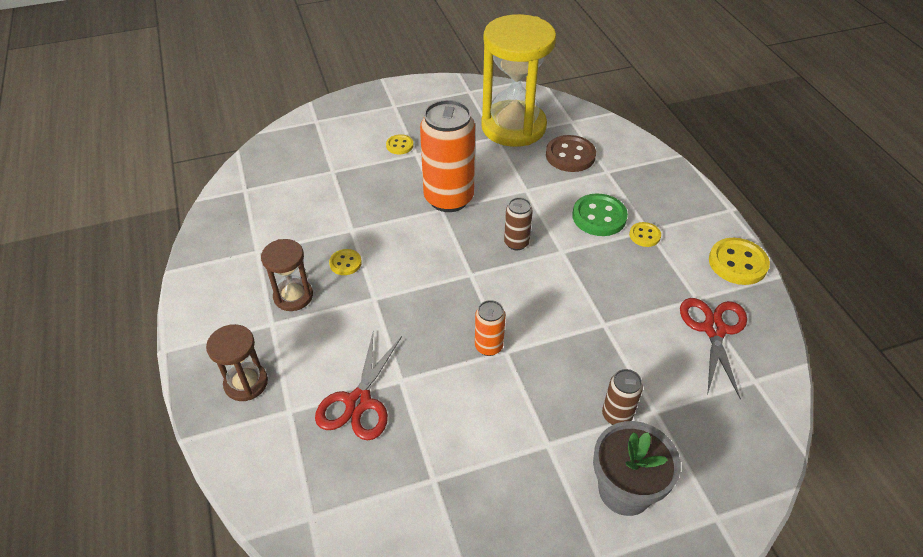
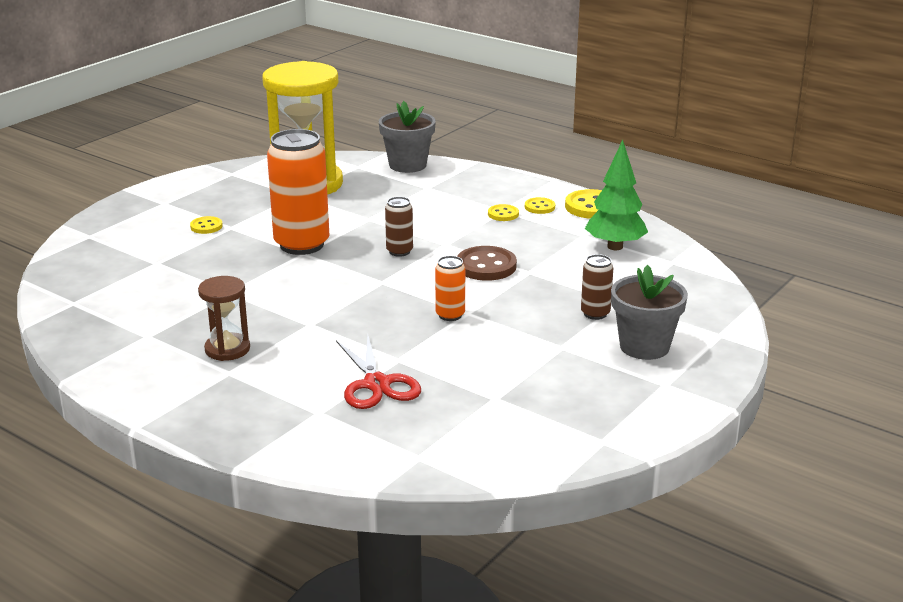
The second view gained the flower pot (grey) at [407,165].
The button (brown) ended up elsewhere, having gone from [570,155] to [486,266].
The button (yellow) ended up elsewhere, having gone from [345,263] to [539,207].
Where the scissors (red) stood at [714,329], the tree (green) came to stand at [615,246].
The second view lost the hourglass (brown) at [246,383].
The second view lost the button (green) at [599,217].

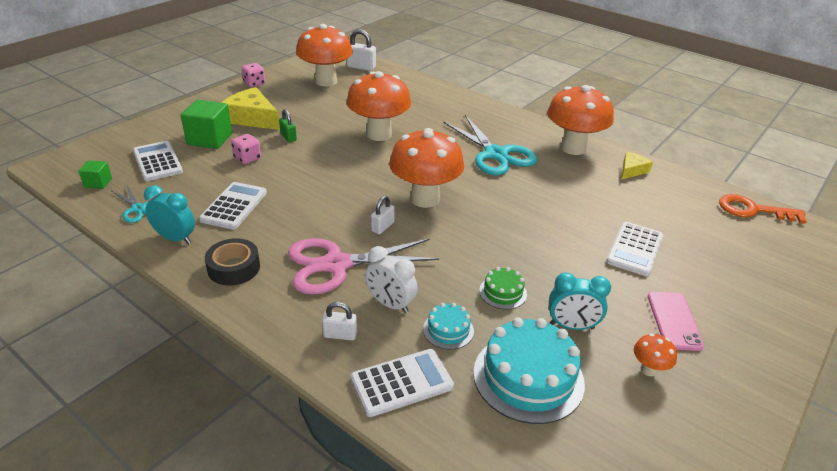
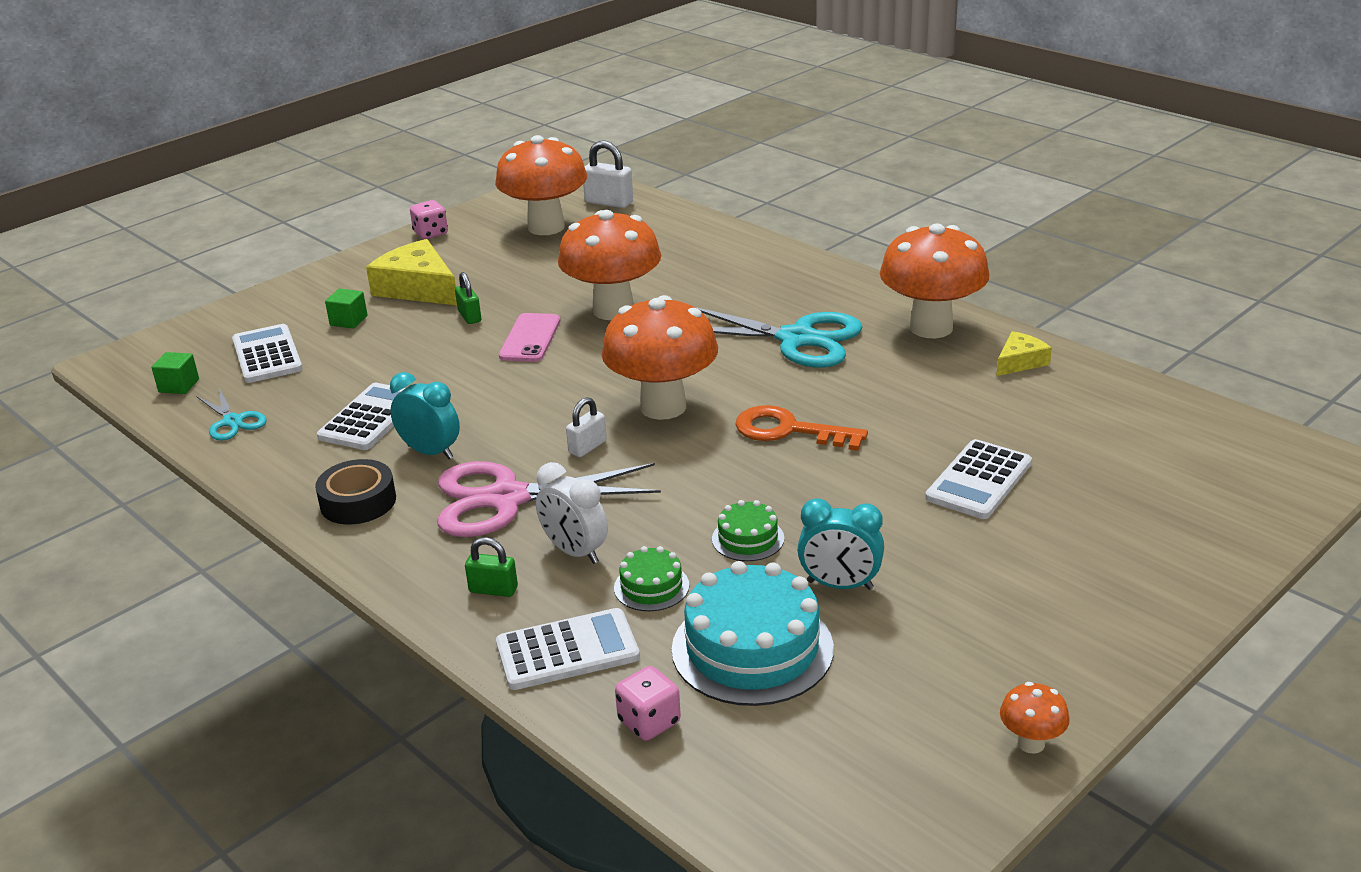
The size of the cube (green) at [210,139] changed by a factor of 0.53.
The clock (turquoise) ended up elsewhere, having gone from [175,238] to [430,452].
What was the padlock (white) at [340,335] turned into the padlock (green) at [493,590].
The phone (pink) ended up elsewhere, having gone from [674,321] to [530,338].
What was the cake (turquoise) at [448,330] turned into the cake (green) at [651,586].
The dice (pink) ended up elsewhere, having gone from [247,158] to [649,722].
The scissors (turquoise) at [496,154] ended up facing another way, 45 degrees counterclockwise from before.
The key (orange) ended up elsewhere, having gone from [753,210] to [789,430].
The mushroom (orange) ended up elsewhere, having gone from [648,369] to [1031,743].

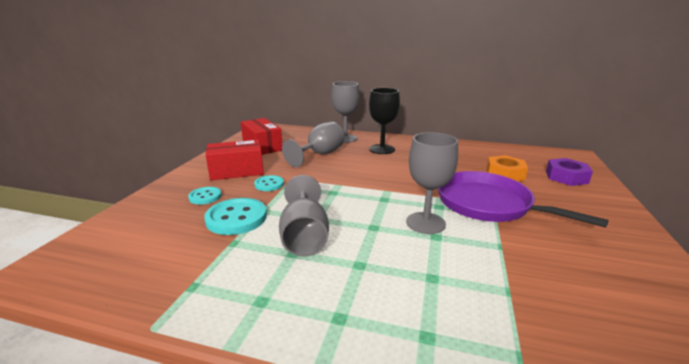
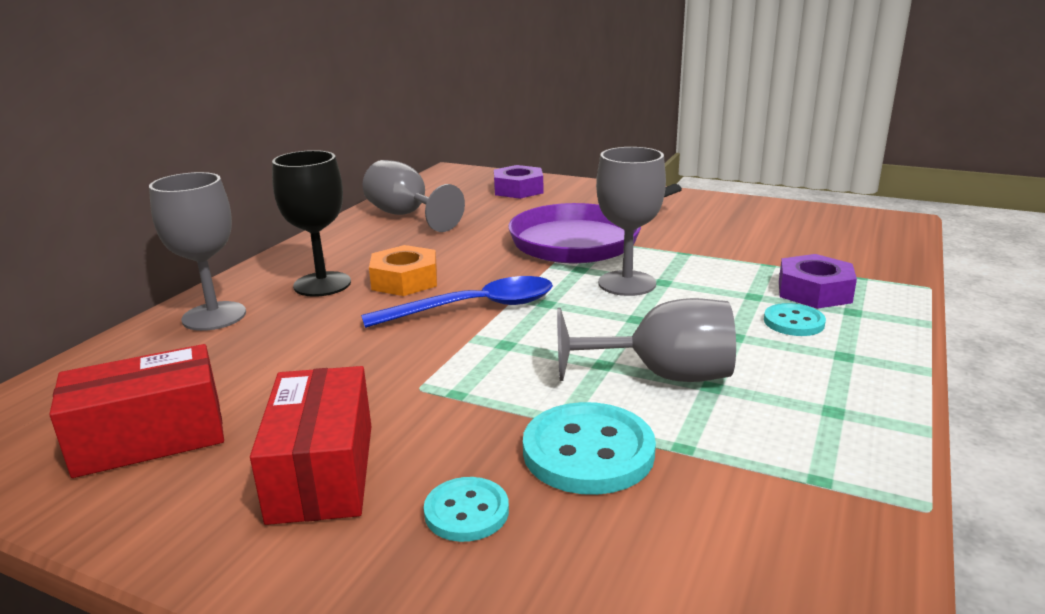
The second view gained the spoon (blue) at [474,308].
The goblet (grey) ended up elsewhere, having gone from [320,154] to [406,215].
The nut (orange) ended up elsewhere, having gone from [505,174] to [405,280].
The button (turquoise) ended up elsewhere, having gone from [269,184] to [793,322].
The second view gained the nut (purple) at [814,291].

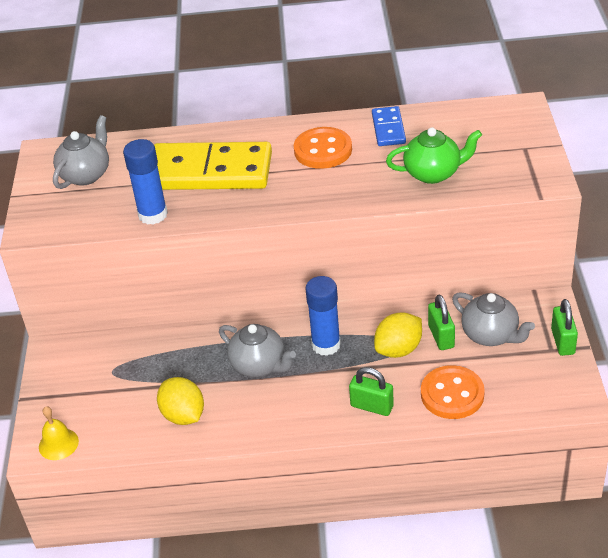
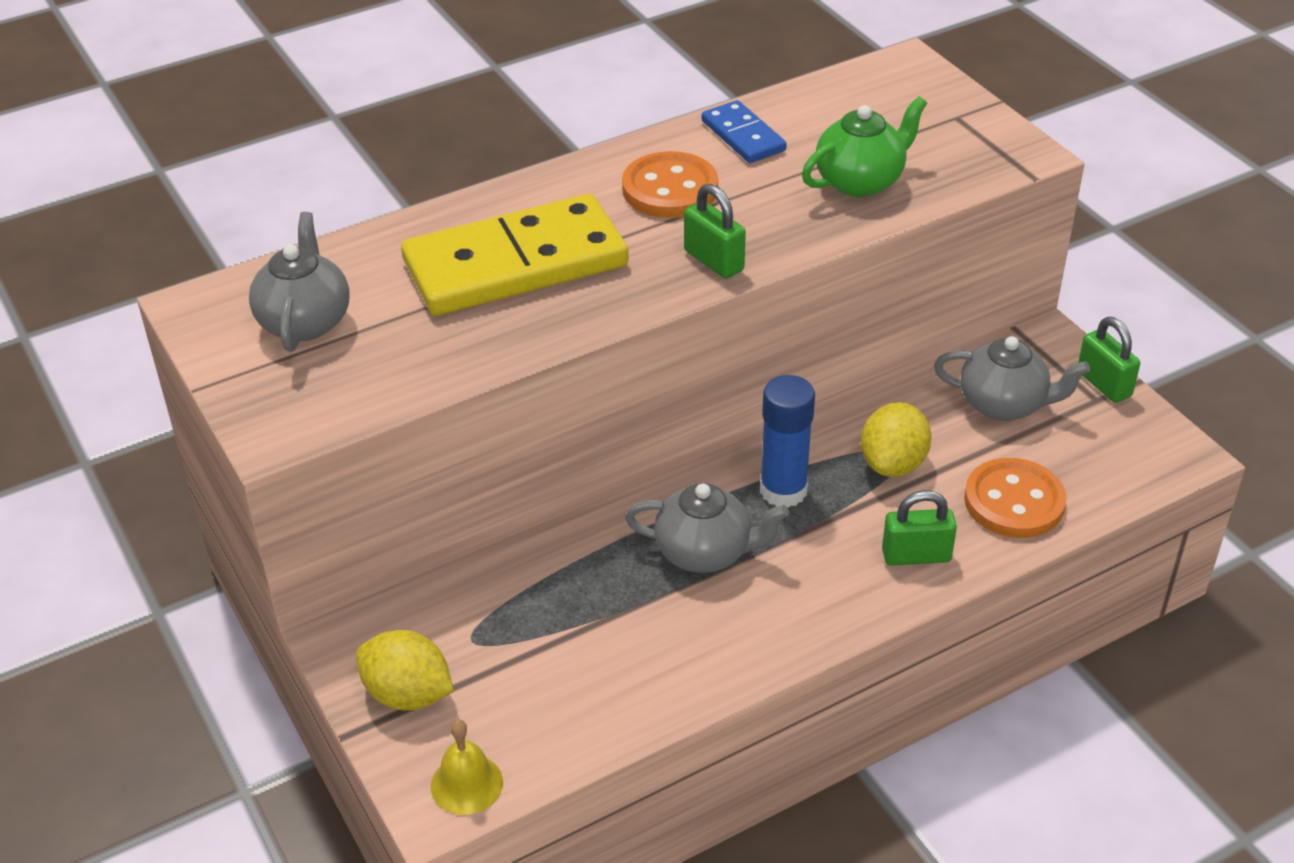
The lemon (yellow) ended up elsewhere, having gone from [183,415] to [408,694].
The padlock (green) ended up elsewhere, having gone from [441,336] to [713,261].
The second view lost the glue stick (blue) at [153,215].

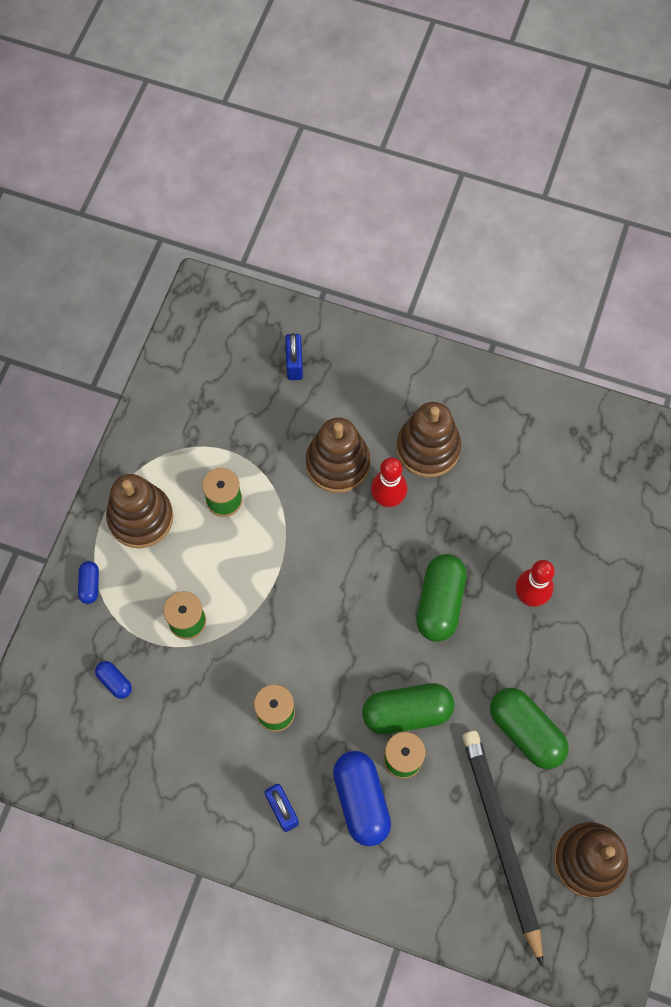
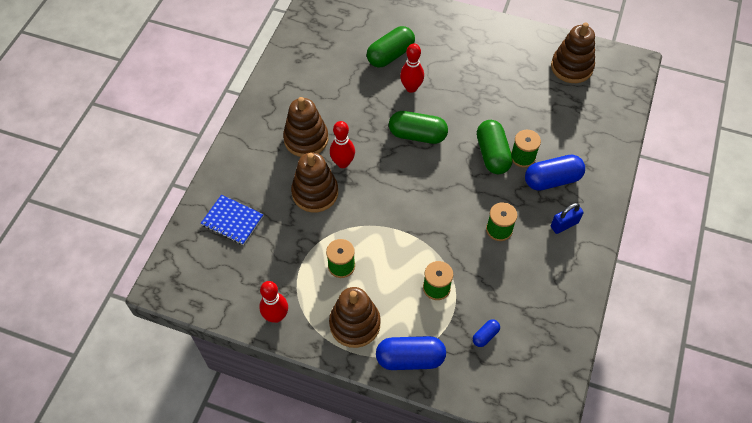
Where the padlock (blue) stood at [294,364], the notebook (blue) came to stand at [232,221].
The second view gained the bowling pin (red) at [276,316].
The capsule (green) ended up elsewhere, having gone from [525,732] to [390,55].
The size of the capsule (blue) at [90,585] changed by a factor of 2.04.
The second view lost the pencil (black) at [501,840].

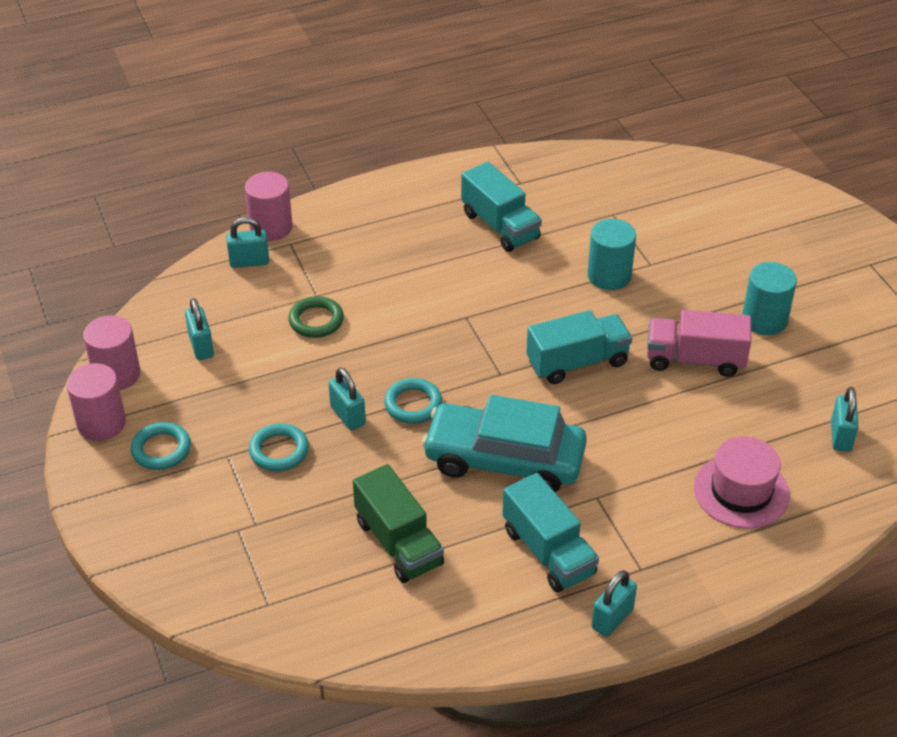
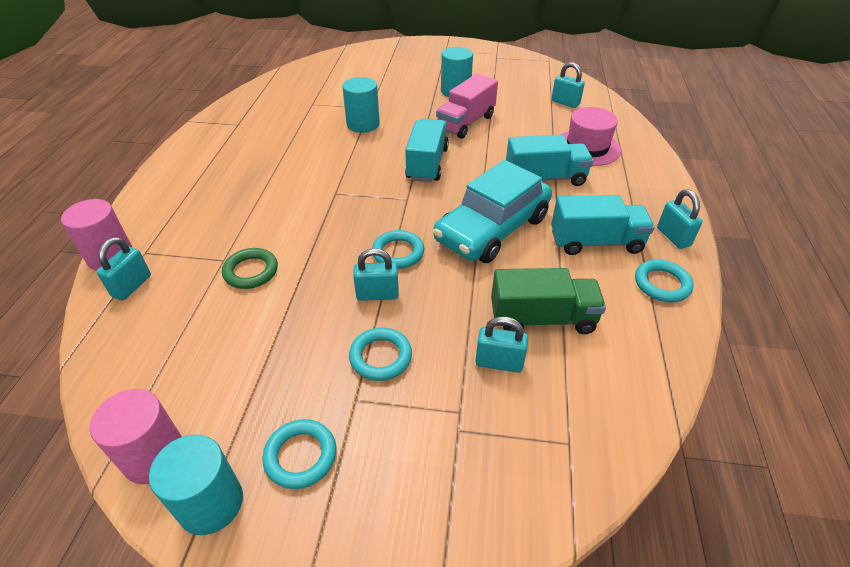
What was the cylinder (pink) at [101,423] turned into the cylinder (turquoise) at [210,503].
The padlock (turquoise) ended up elsewhere, having gone from [201,346] to [499,362].
The truck (turquoise) ended up elsewhere, having gone from [500,226] to [545,178].
The second view gained the ring (turquoise) at [662,284].

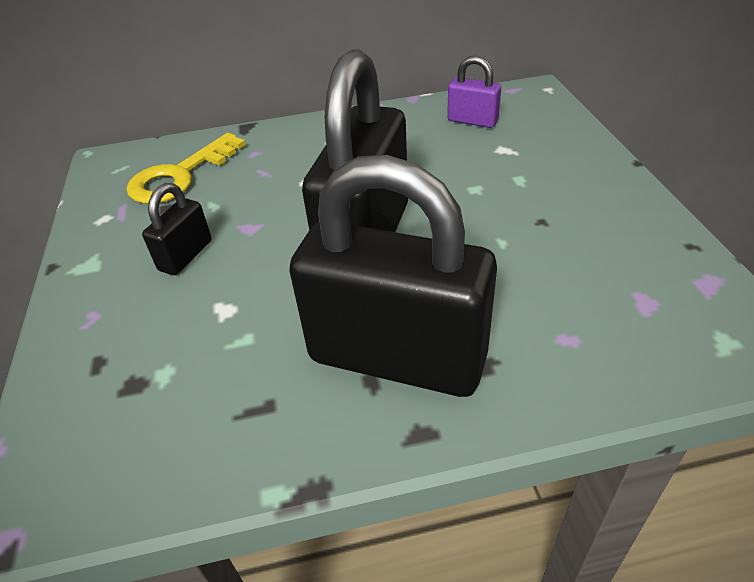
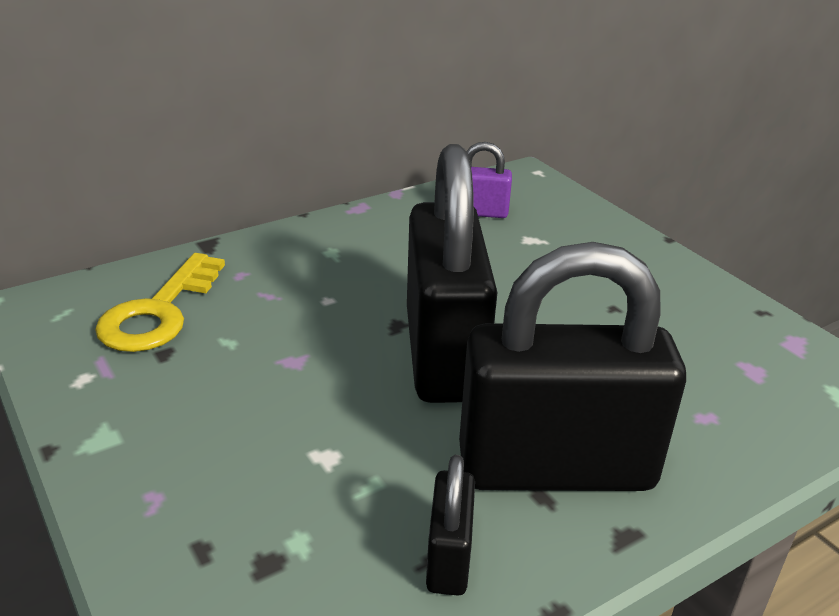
The padlock (black) ended up elsewhere, having gone from [186,255] to [448,557].

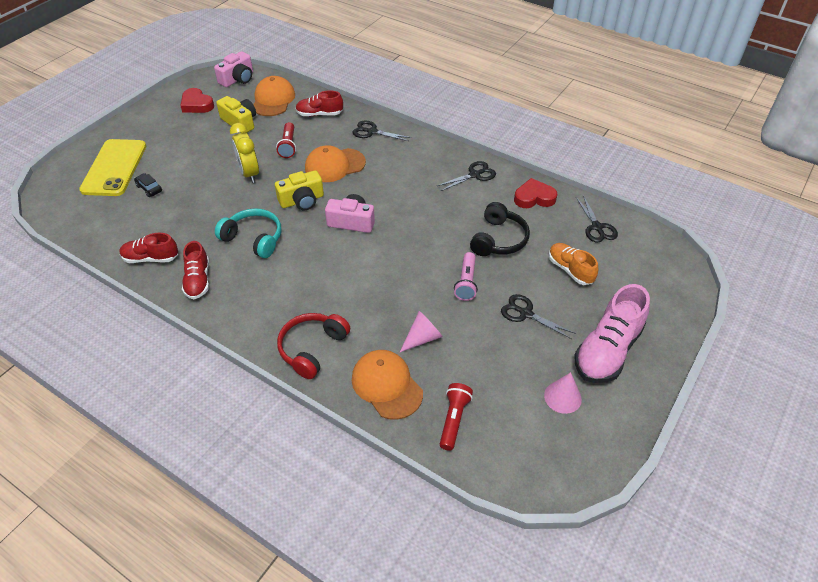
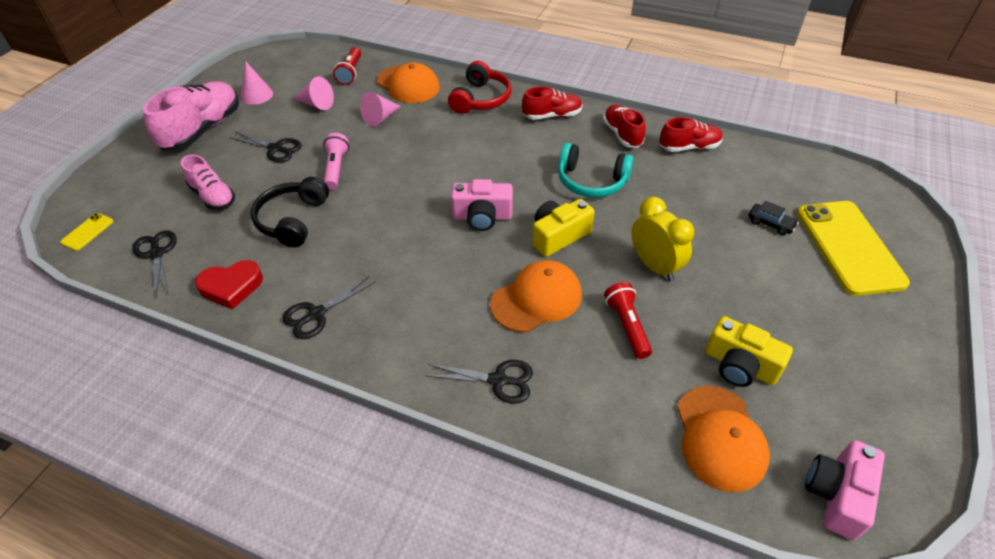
The second view gained the phone (yellow) at [88,232].
What was the shoe (orange) at [570,270] turned into the shoe (pink) at [213,196].
The second view gained the cone (pink) at [317,104].
The shoe (red) ended up elsewhere, having gone from [319,114] to [552,115].
The second view lost the heart (red) at [197,104].

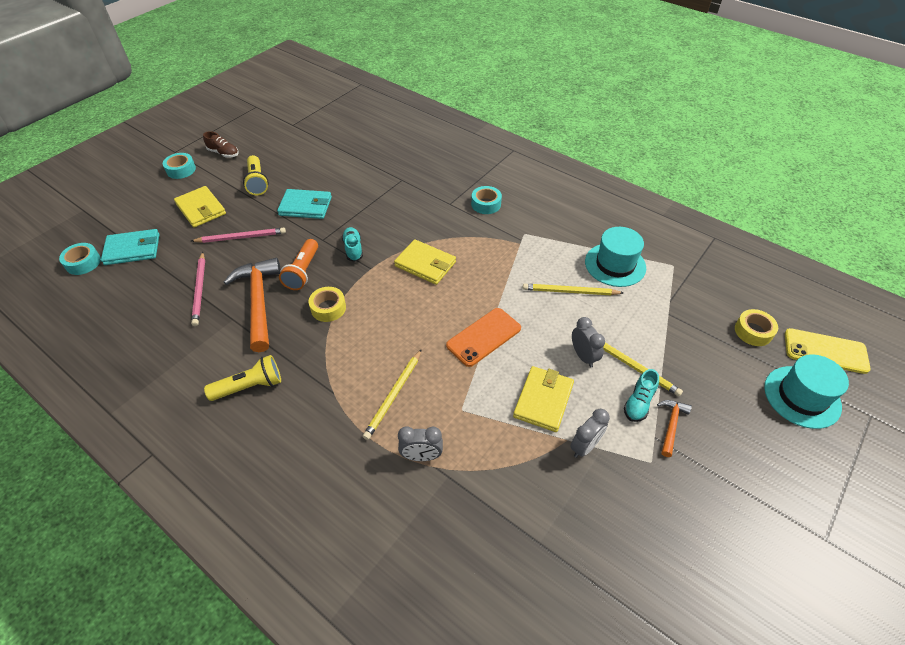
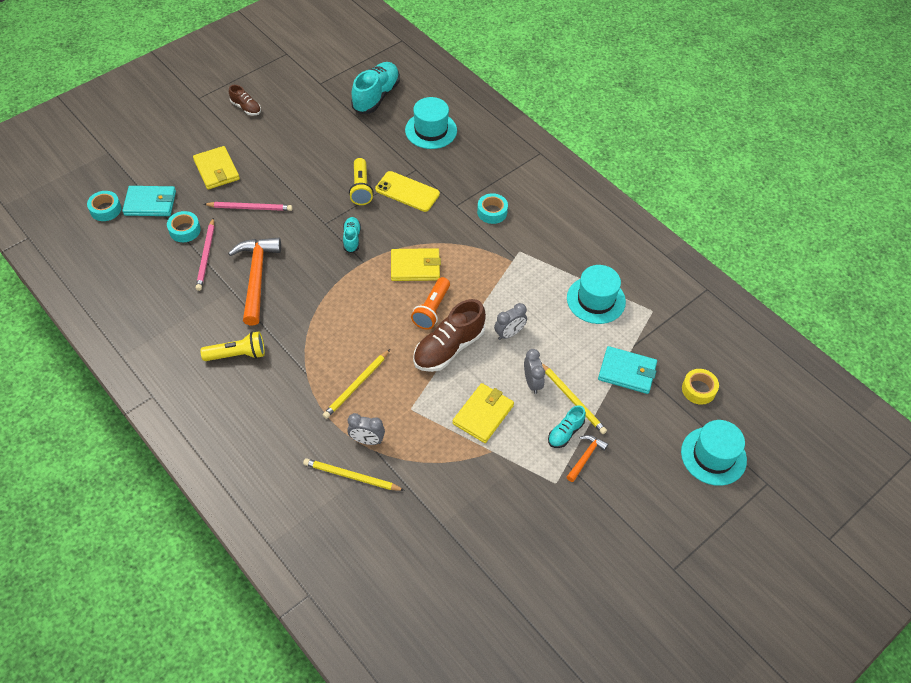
The tape (turquoise) ended up elsewhere, having gone from [181,170] to [185,230].
The pencil (yellow) ended up elsewhere, having gone from [570,292] to [352,476].
The flashlight (yellow) ended up elsewhere, having gone from [257,182] to [361,188].
The second view gained the shoe (turquoise) at [376,96].
The phone (yellow) ended up elsewhere, having gone from [825,351] to [407,191].
The wallet (yellow) at [425,264] ended up facing another way, 45 degrees counterclockwise from before.
The second view gained the hat (turquoise) at [431,130].
The flashlight (orange) ended up elsewhere, having gone from [303,271] to [432,309].
Where the phone (orange) stood at [483,337], the shoe (brown) came to stand at [449,348].
The clock (grey) ended up elsewhere, having gone from [584,446] to [509,333].
The wallet (turquoise) ended up elsewhere, having gone from [305,206] to [627,372].
The second view lost the tape (yellow) at [328,308].

